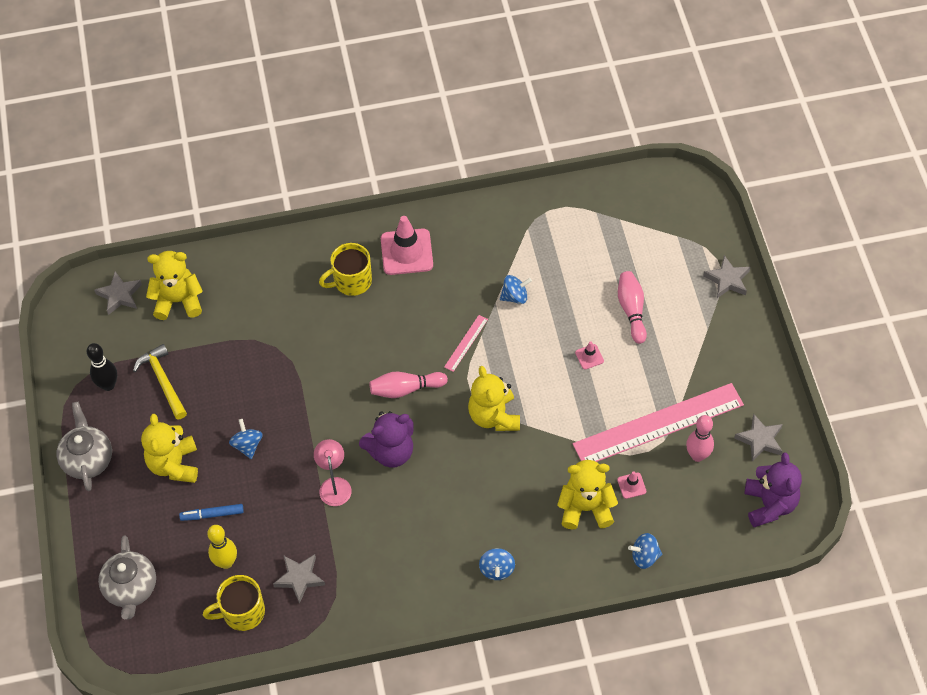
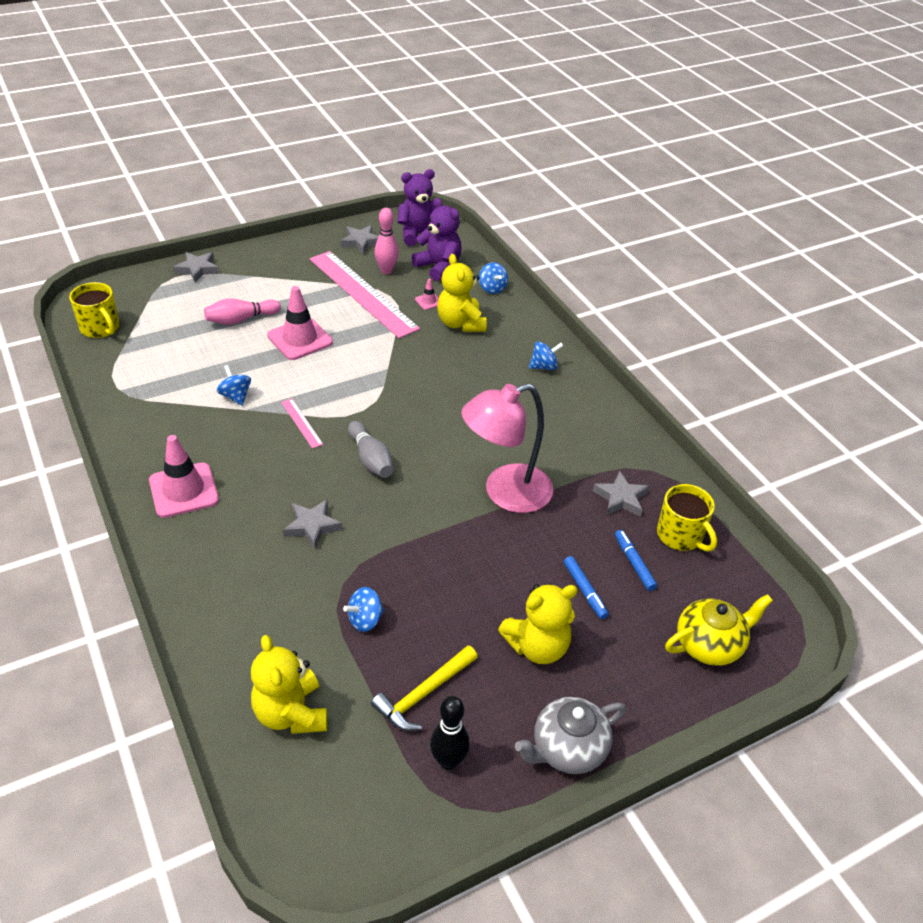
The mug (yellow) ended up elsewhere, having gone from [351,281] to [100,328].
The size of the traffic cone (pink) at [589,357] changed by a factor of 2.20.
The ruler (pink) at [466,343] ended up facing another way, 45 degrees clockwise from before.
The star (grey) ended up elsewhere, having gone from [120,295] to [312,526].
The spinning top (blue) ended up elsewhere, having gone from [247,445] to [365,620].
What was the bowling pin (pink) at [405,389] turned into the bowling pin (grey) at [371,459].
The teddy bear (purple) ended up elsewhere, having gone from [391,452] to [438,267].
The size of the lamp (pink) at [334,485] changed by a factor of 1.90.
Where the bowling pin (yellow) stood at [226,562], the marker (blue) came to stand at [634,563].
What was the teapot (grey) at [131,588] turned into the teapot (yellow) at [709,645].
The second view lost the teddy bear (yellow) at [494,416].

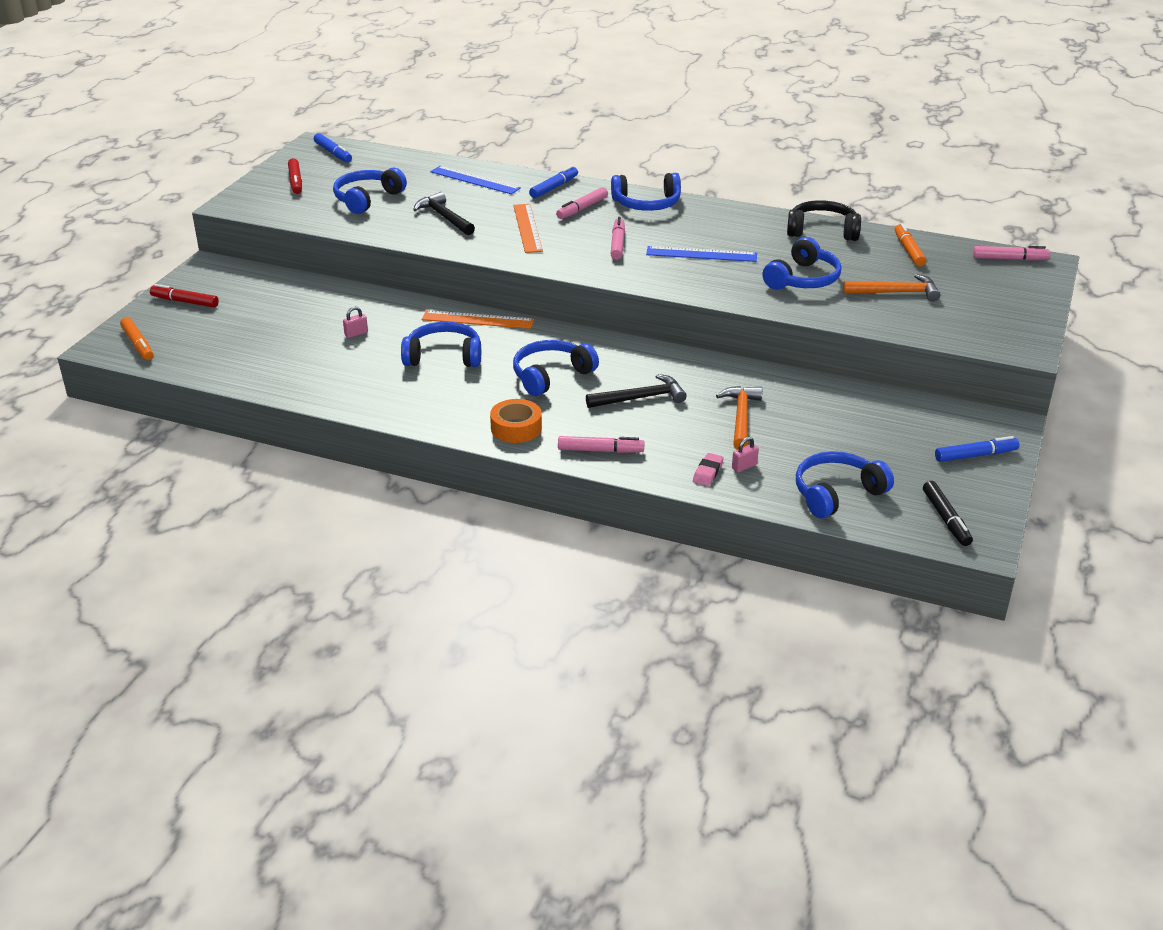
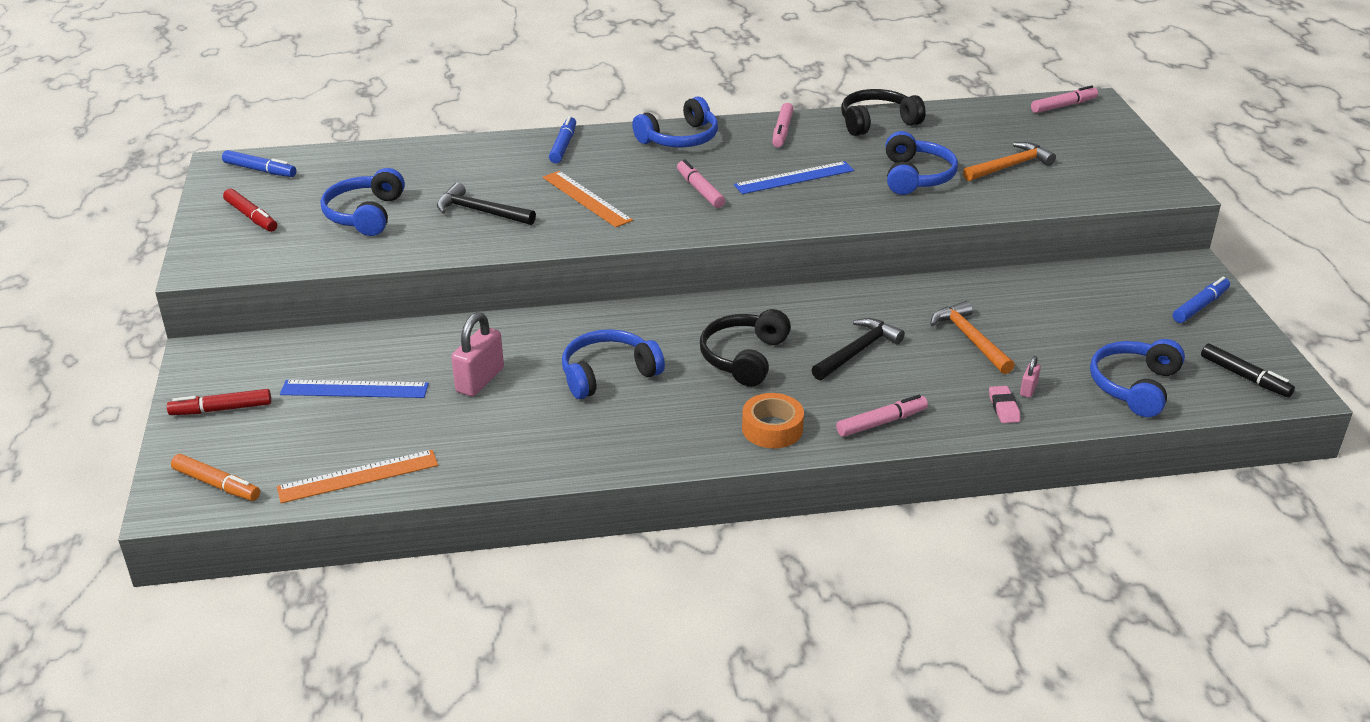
The ruler (orange) ended up elsewhere, having gone from [477,320] to [358,476].
The ruler (blue) ended up elsewhere, having gone from [475,180] to [354,389].
The size of the padlock (pink) at [356,334] changed by a factor of 2.01.
What was the headphones (blue) at [551,375] turned into the headphones (black) at [744,357].
The marker (pink) ended up elsewhere, having gone from [582,208] to [782,131].
The second view lost the marker (orange) at [908,250].

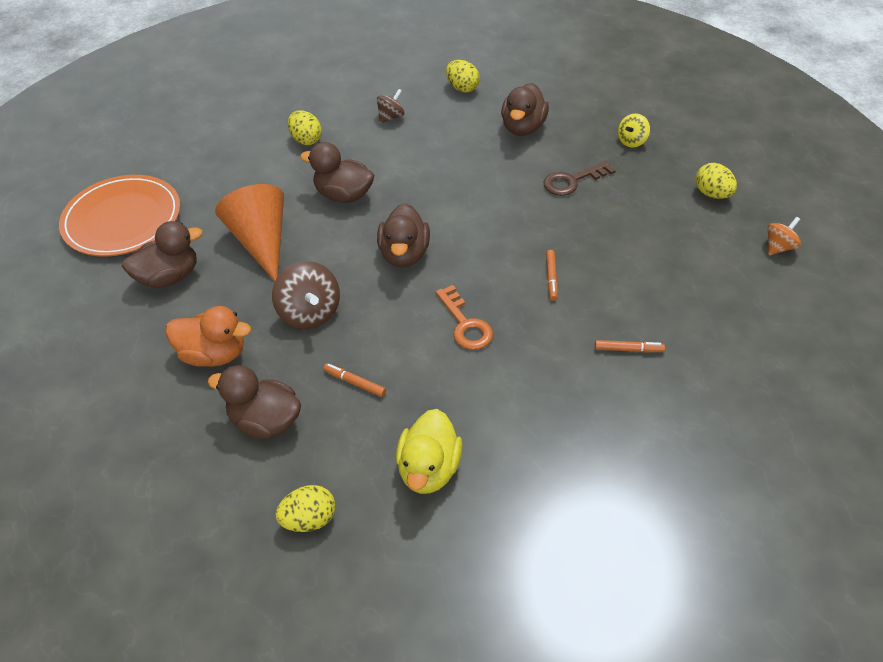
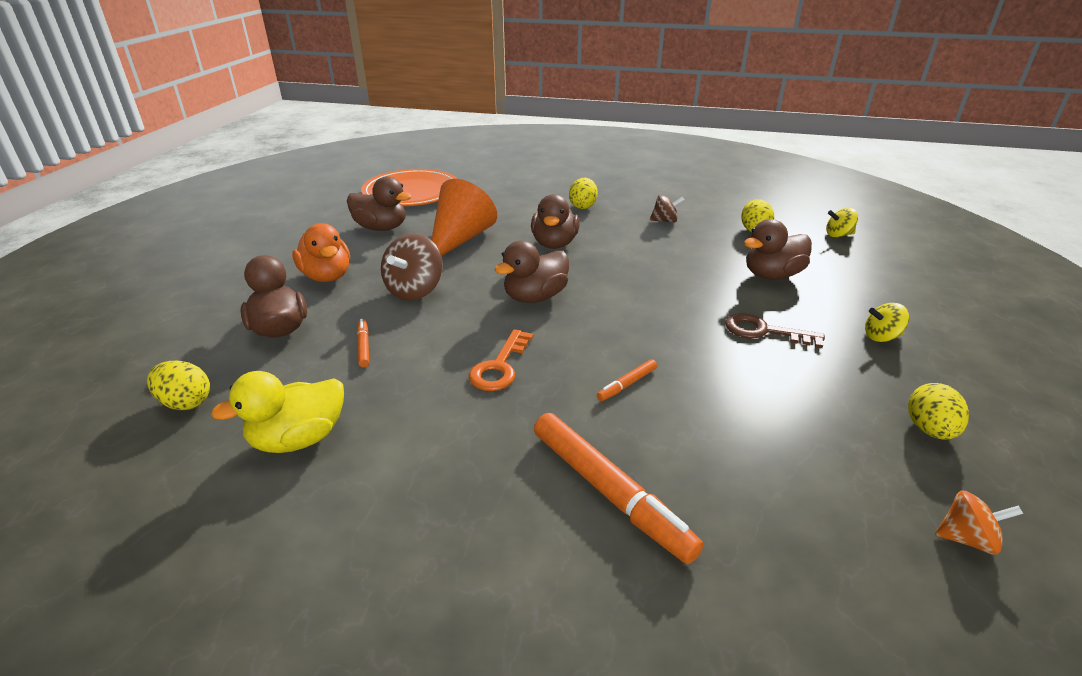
The duck (brown) at [344,195] ended up facing another way, 150 degrees counterclockwise from before.
The size of the marker (orange) at [628,349] changed by a factor of 2.19.
The second view gained the spinning top (yellow) at [838,235].

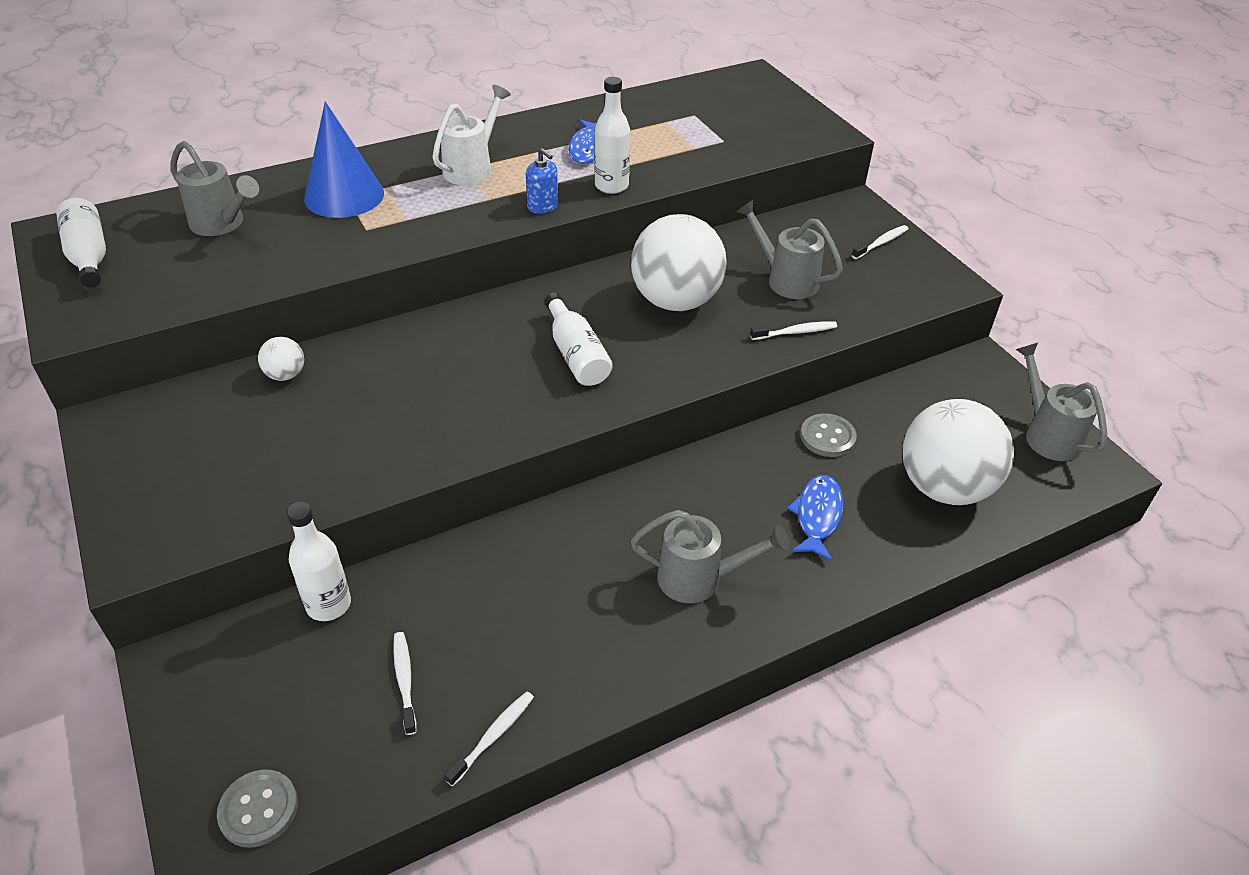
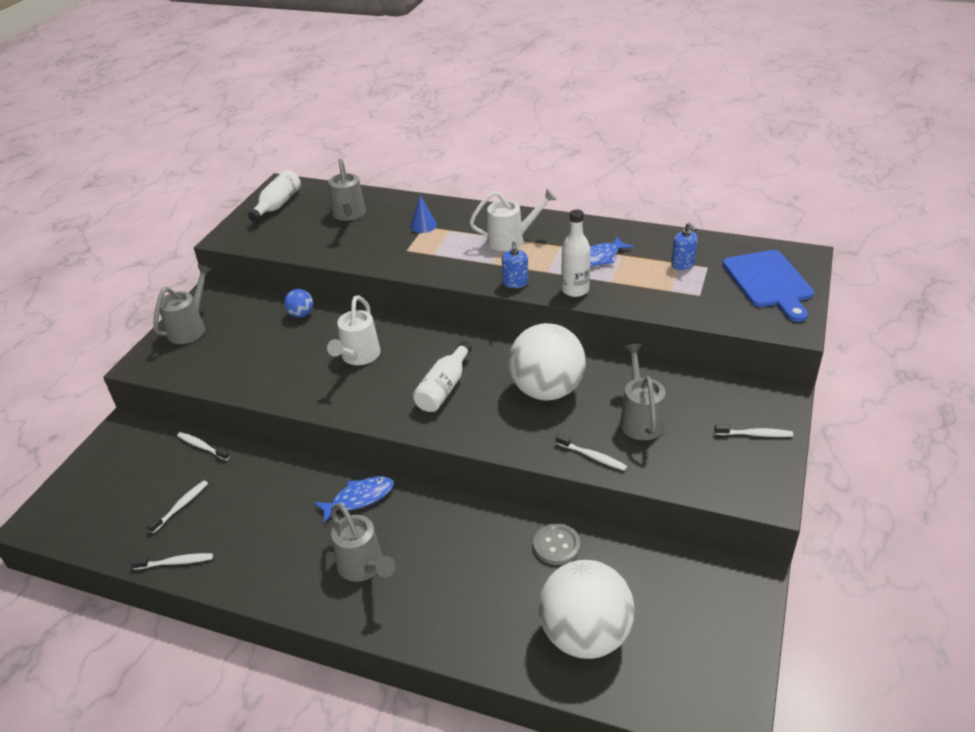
The watering can (grey) ended up elsewhere, having gone from [1047,435] to [190,328].
Where the bottle (white) stood at [329,604], the toothbrush (white) came to stand at [202,446].
What was the ball (white) at [286,375] turned into the ball (blue) at [301,314].
The fish (blue) ended up elsewhere, having gone from [817,516] to [359,498].
The second view gained the watering can (white) at [358,357].
The size of the cone (blue) at [344,196] changed by a factor of 0.50.
The second view gained the soap dispenser (blue) at [683,264].
The second view gained the cutting board (blue) at [769,282].
The second view lost the button (grey) at [258,809].

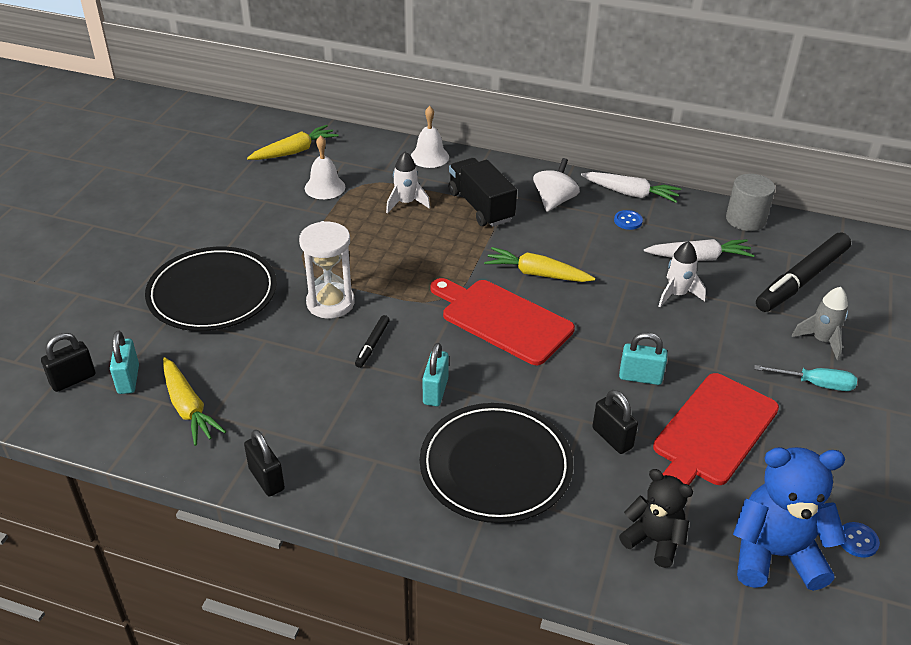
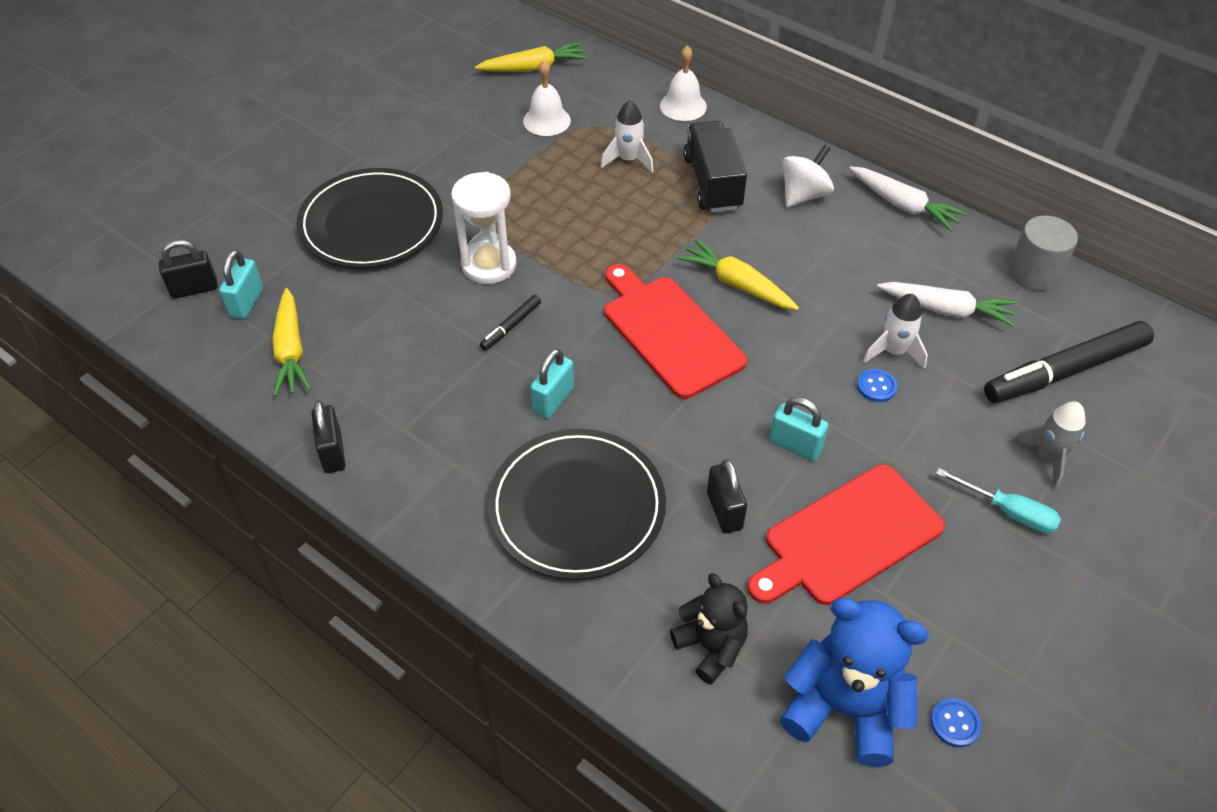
The button (blue) ended up elsewhere, having gone from [628,221] to [876,386].

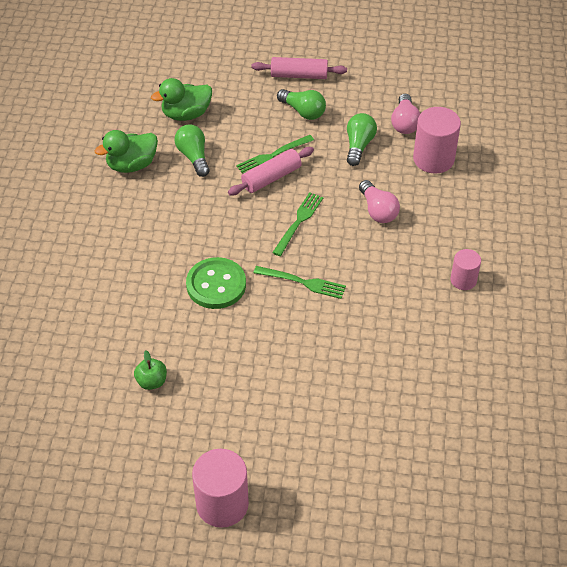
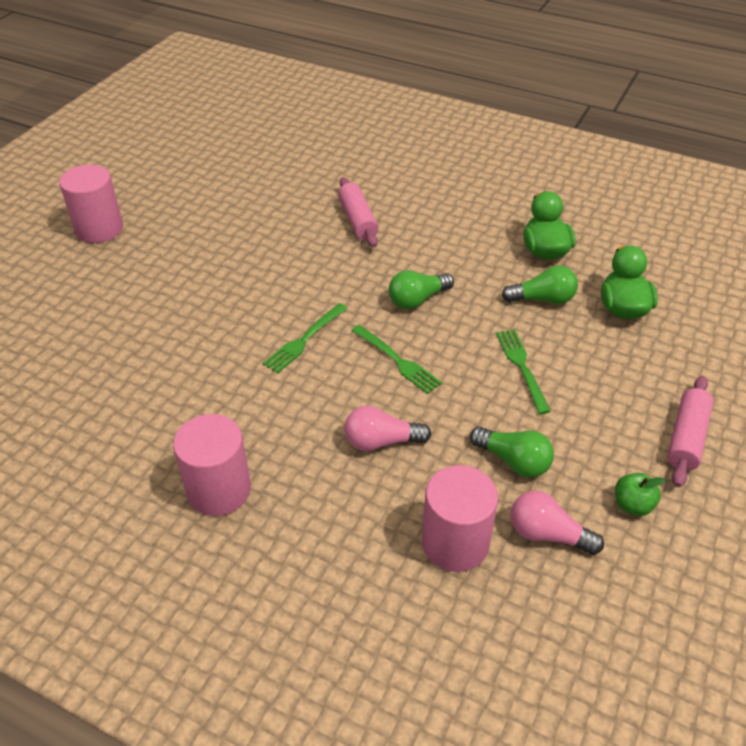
The size of the cylinder (pink) at [463,280] changed by a factor of 1.72.
The rolling pin (pink) ended up elsewhere, having gone from [271,178] to [358,220].
The light bulb (green) ended up elsewhere, having gone from [303,111] to [417,300].
The apple (green) ended up elsewhere, having gone from [152,381] to [632,505].
The second view lost the button (green) at [216,285].

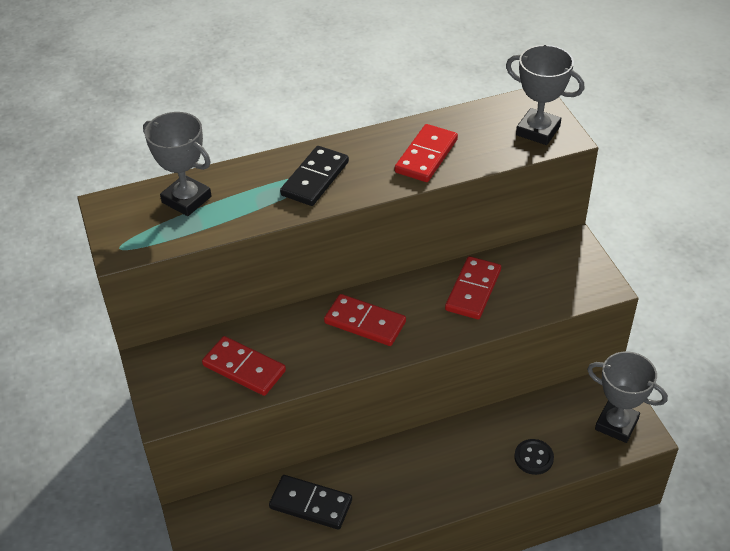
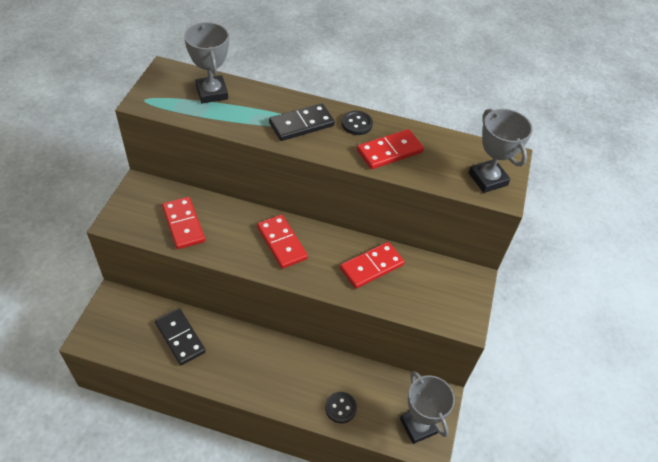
The second view gained the button (black) at [356,124].

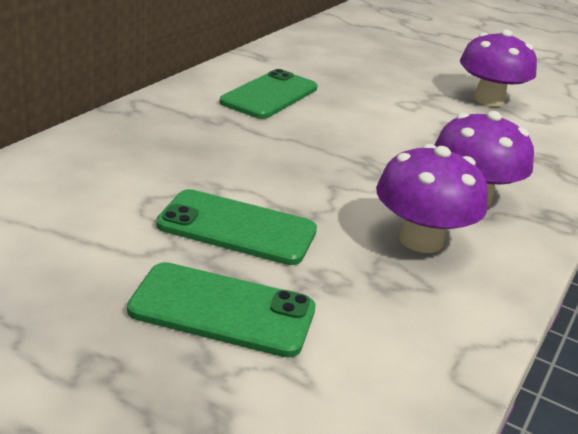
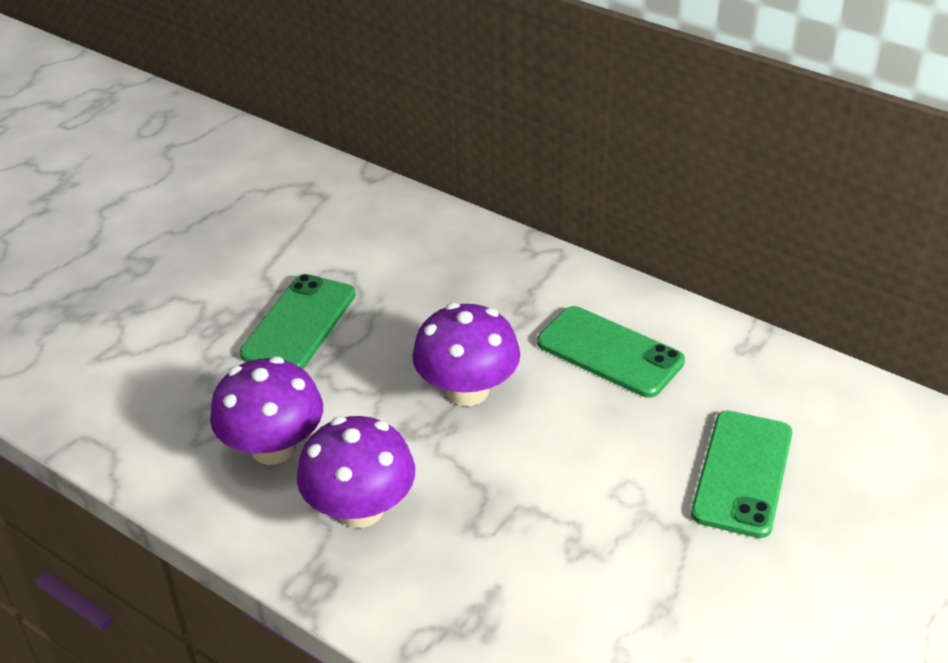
The mushroom (purple) ended up elsewhere, having gone from [488,100] to [467,390].
The phone (green) ended up elsewhere, having gone from [222,310] to [742,473].

